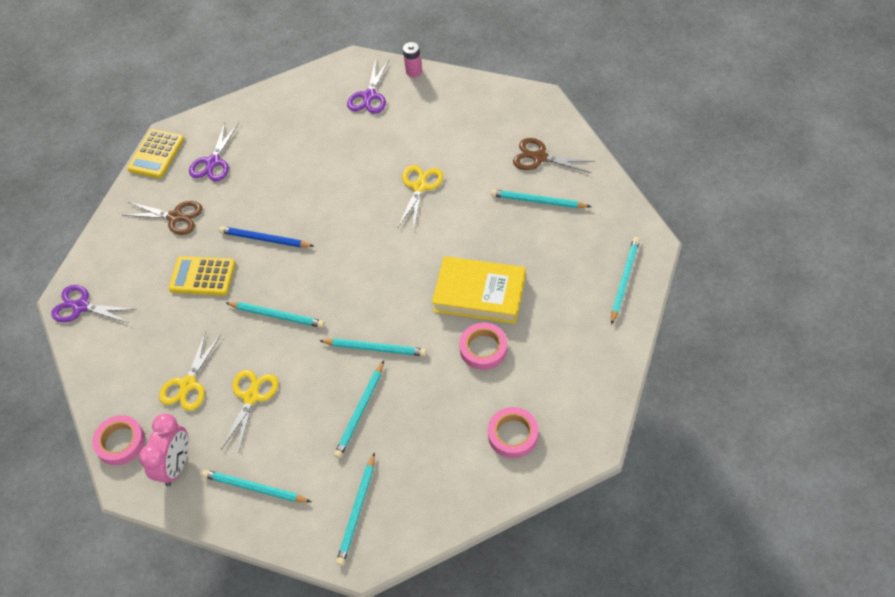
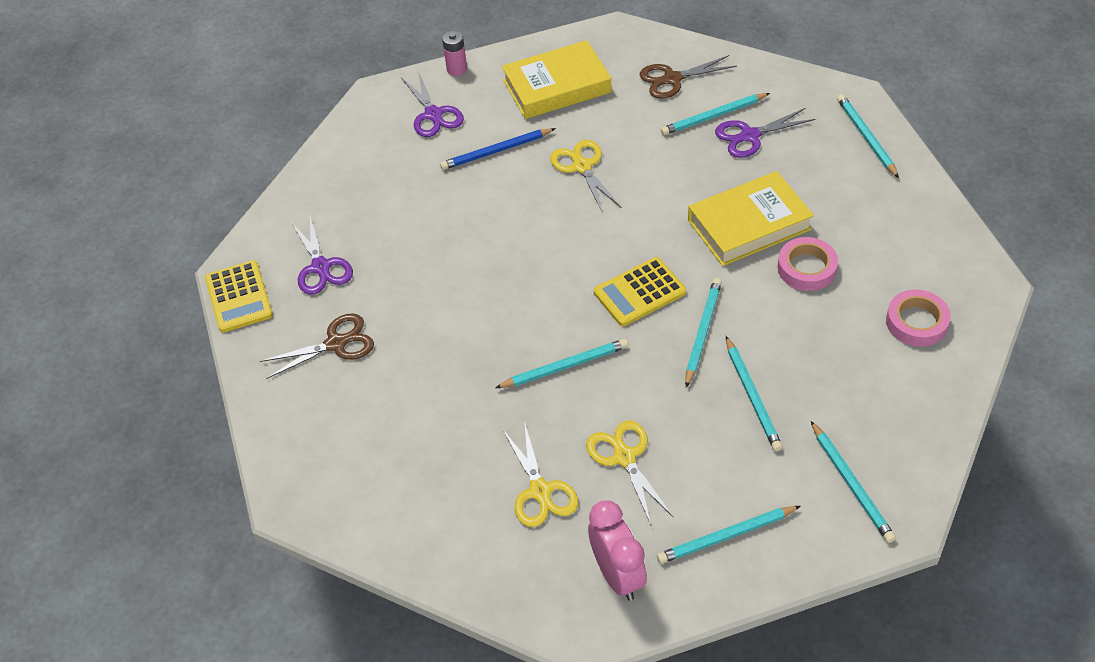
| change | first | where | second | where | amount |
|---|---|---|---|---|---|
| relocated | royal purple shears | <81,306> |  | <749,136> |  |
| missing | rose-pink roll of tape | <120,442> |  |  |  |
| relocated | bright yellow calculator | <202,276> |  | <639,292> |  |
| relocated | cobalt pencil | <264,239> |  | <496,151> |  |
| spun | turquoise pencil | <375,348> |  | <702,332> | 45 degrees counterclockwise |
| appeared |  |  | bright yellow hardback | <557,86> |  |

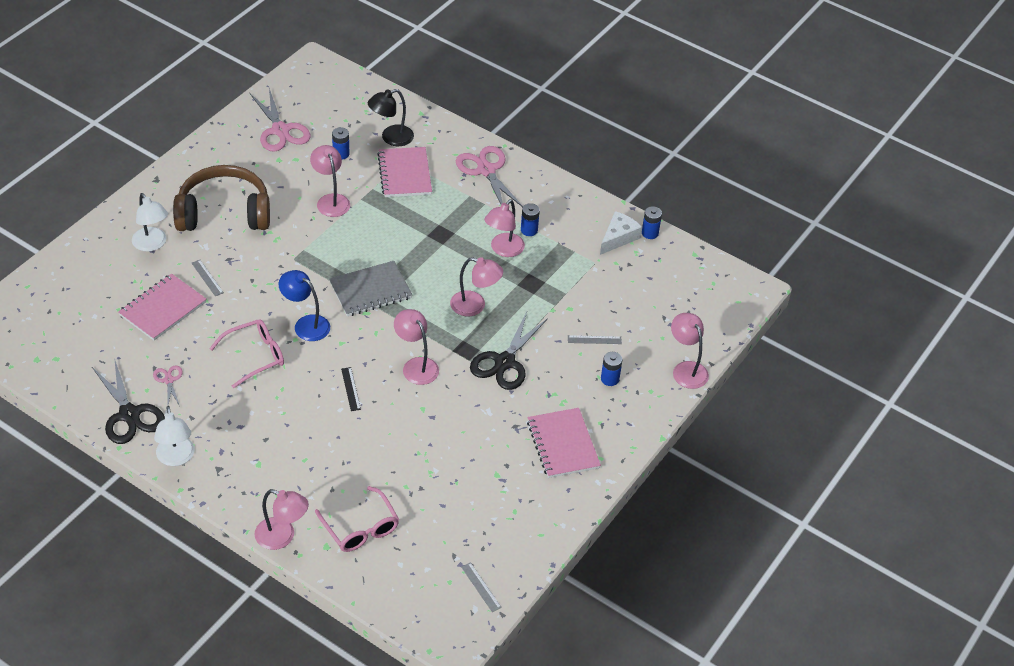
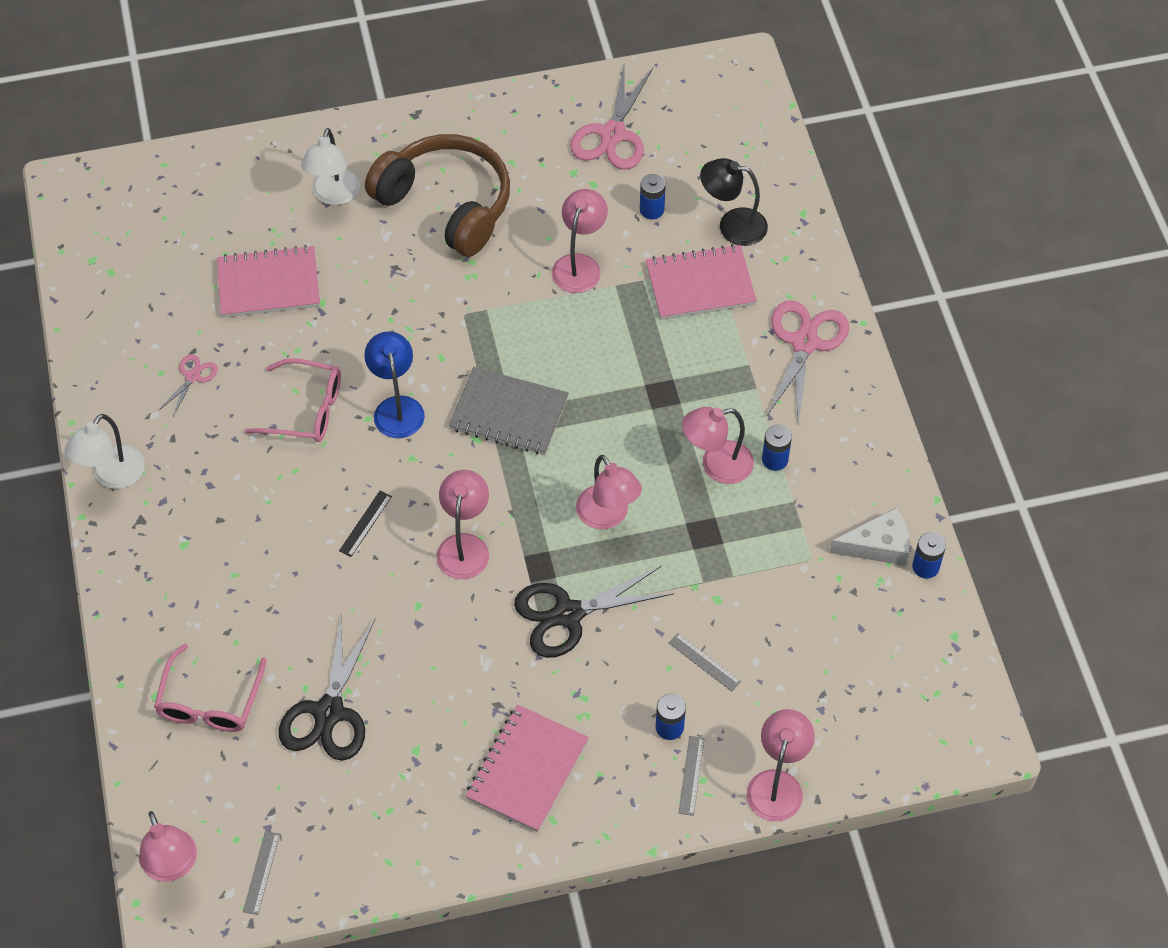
| change | first | where | second | where | amount |
|---|---|---|---|---|---|
| relocated | jet-black shears | <129,414> |  | <329,712> |  |
| relocated | grey measuring stick | <207,278> |  | <691,775> |  |
| relocated | rose-pink reading lamp | <282,537> |  | <172,866> |  |
| spun | rose-pink notepad | <405,174> |  | <700,285> | 45 degrees clockwise |

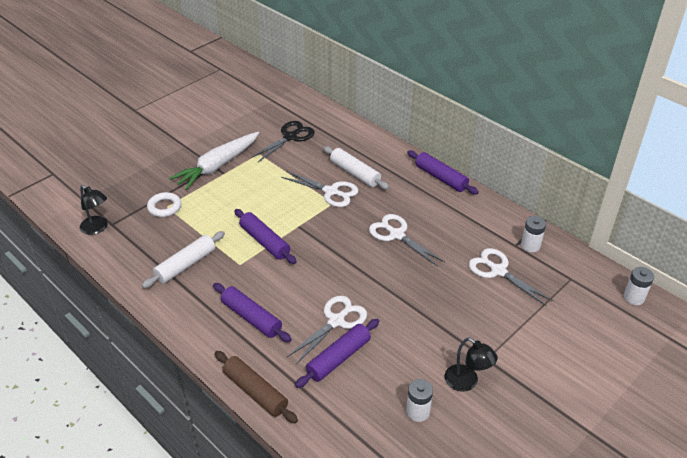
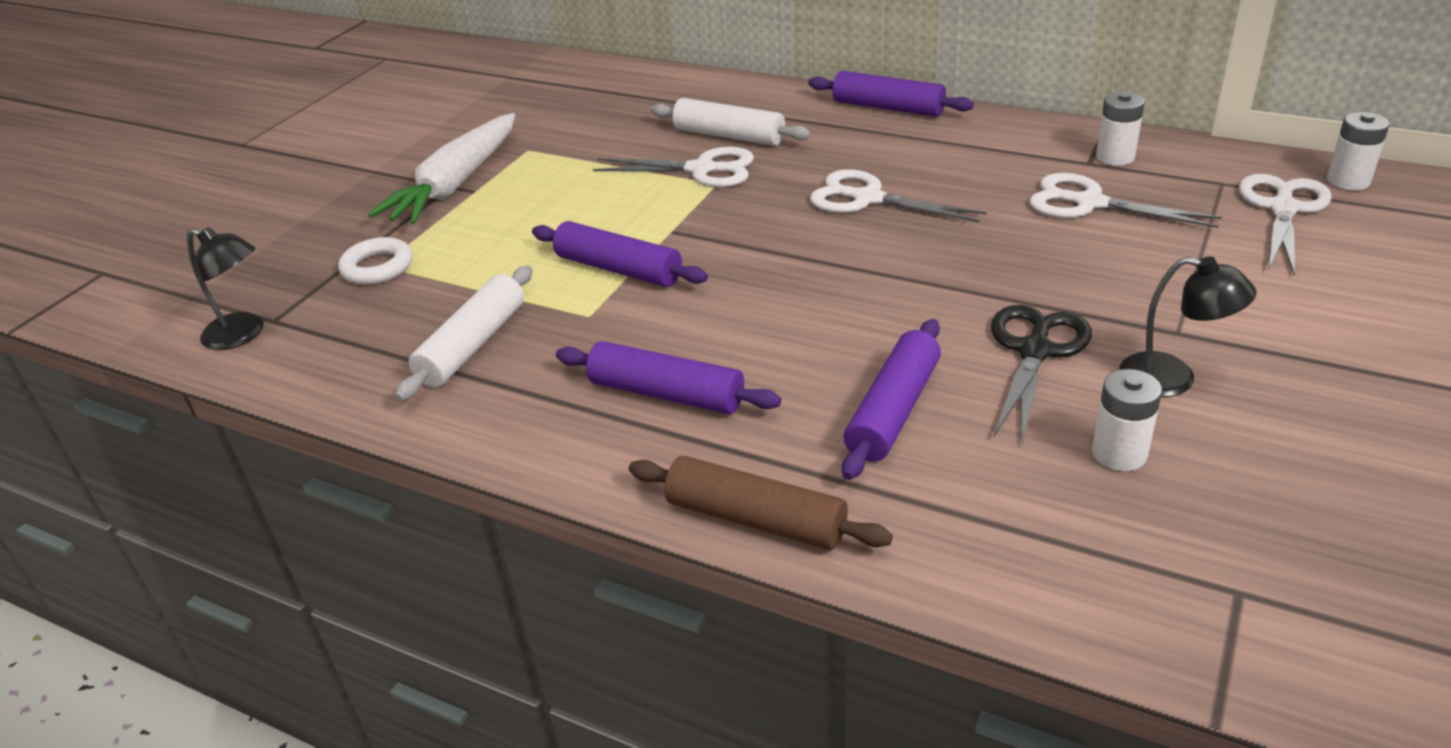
| change | first | where | second | where | amount |
|---|---|---|---|---|---|
| relocated | jet-black shears | <290,137> |  | <1034,351> |  |
| relocated | white shears | <336,321> |  | <1282,209> |  |

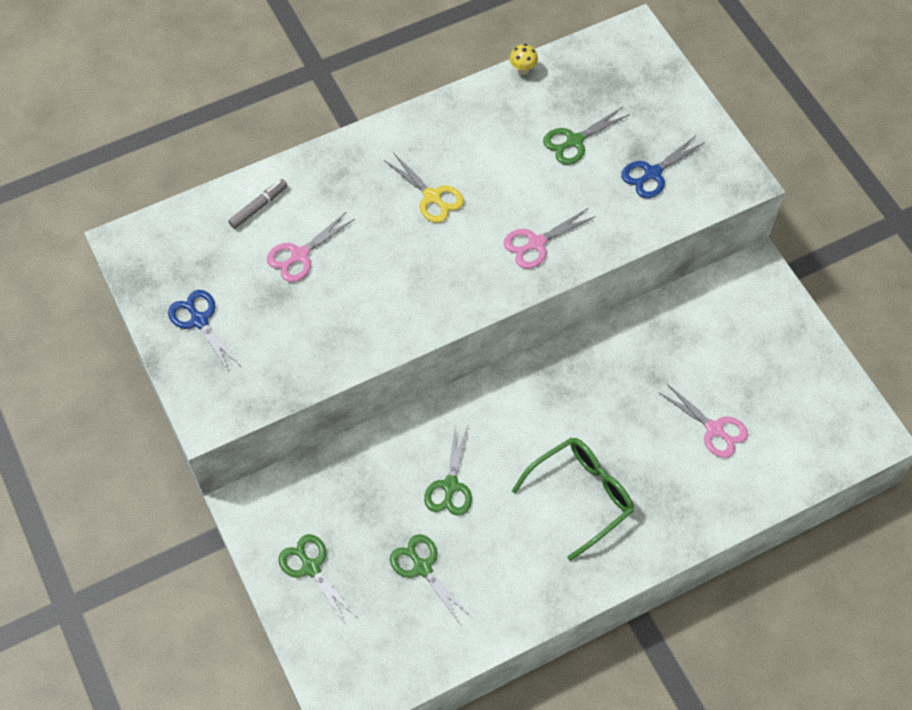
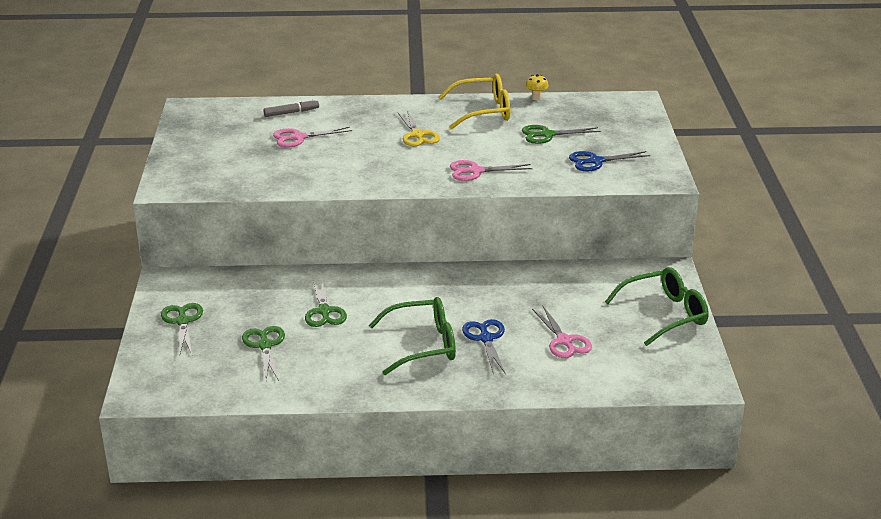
| change | first | where | second | where | amount |
|---|---|---|---|---|---|
| relocated | cobalt shears | <199,320> |  | <486,338> |  |
| spun | emerald shears | <450,486> |  | <324,311> | 45 degrees counterclockwise |
| appeared |  |  | bright yellow spectacles | <483,111> |  |
| appeared |  |  | emerald spectacles | <664,314> |  |

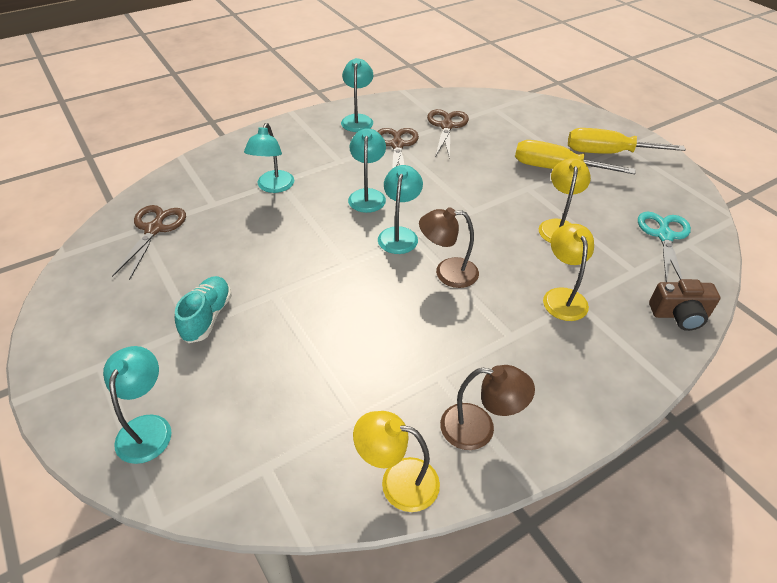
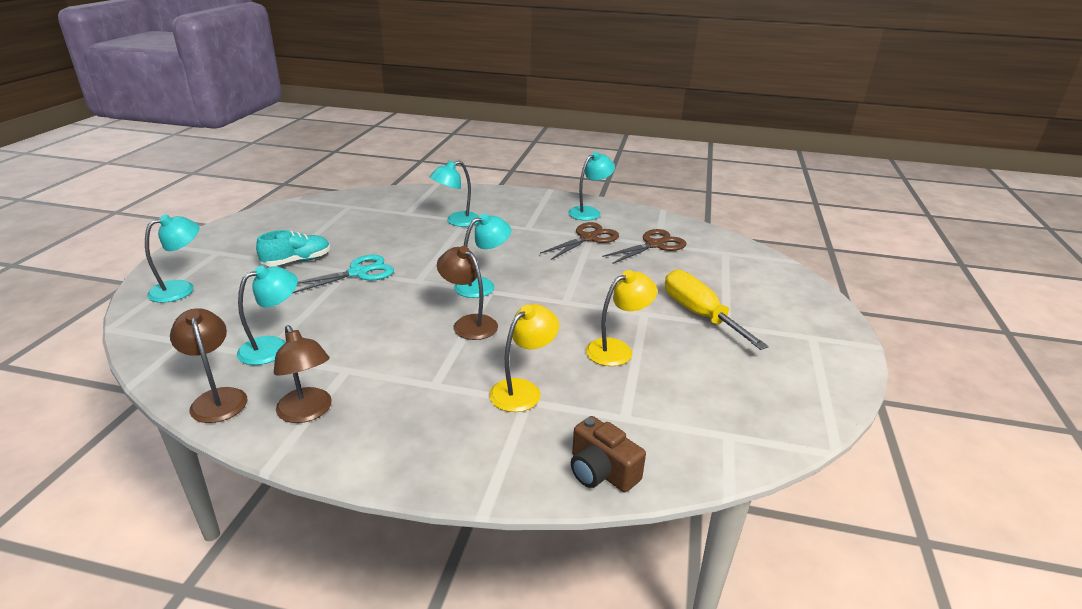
| change | first | where | second | where | amount |
|---|---|---|---|---|---|
| missing | russet shears | <154,229> |  |  |  |
| relocated | turquoise reading lamp | <367,195> |  | <273,347> |  |
| colour | bright yellow reading lamp | <397,481> | russet reading lamp | <217,398> |  |
| missing | bright yellow screwdriver | <607,153> |  |  |  |
| relocated | turquoise shears | <664,236> |  | <358,273> |  |

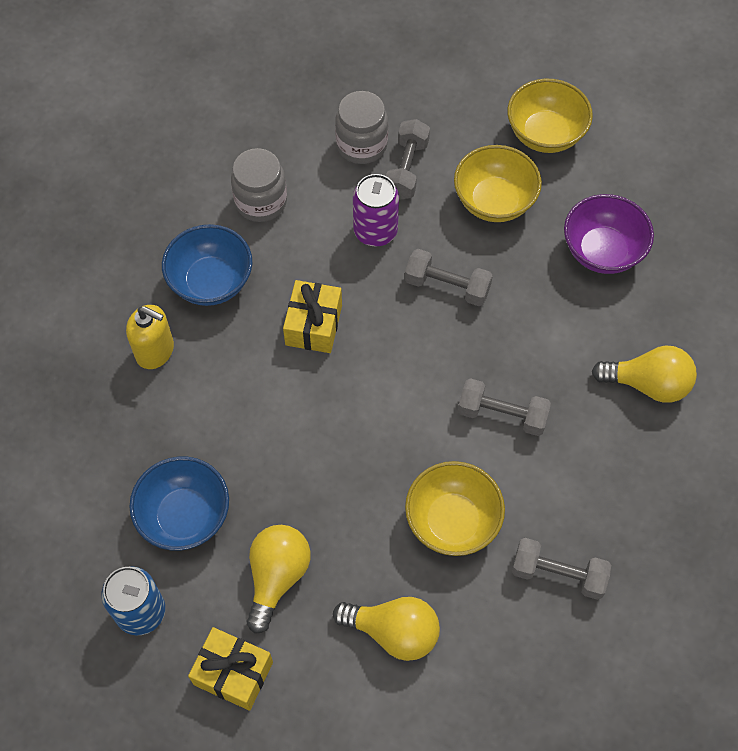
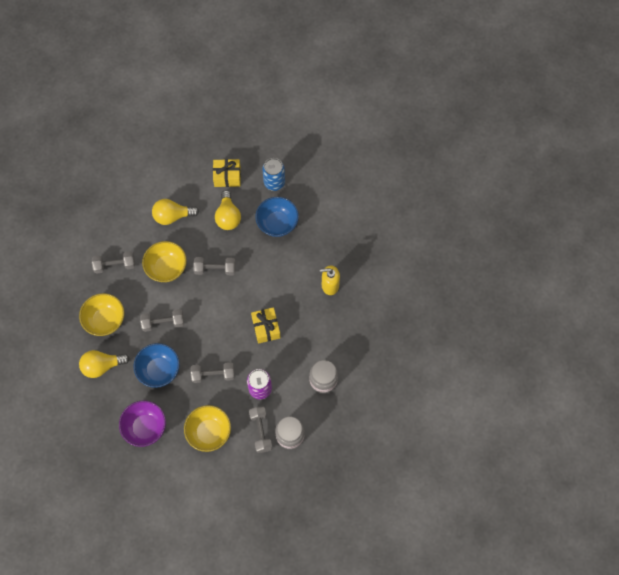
| change | first | where | second | where | amount |
|---|---|---|---|---|---|
| relocated | cobalt serving bowl | <211,282> |  | <159,370> |  |
| relocated | bright yellow serving bowl | <545,134> |  | <105,320> |  |
| appeared |  |  | grey dumbbell | <215,269> |  |

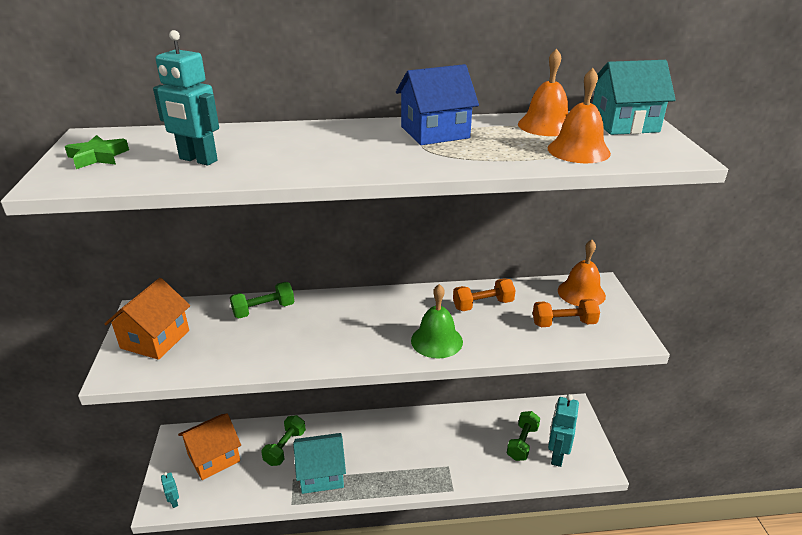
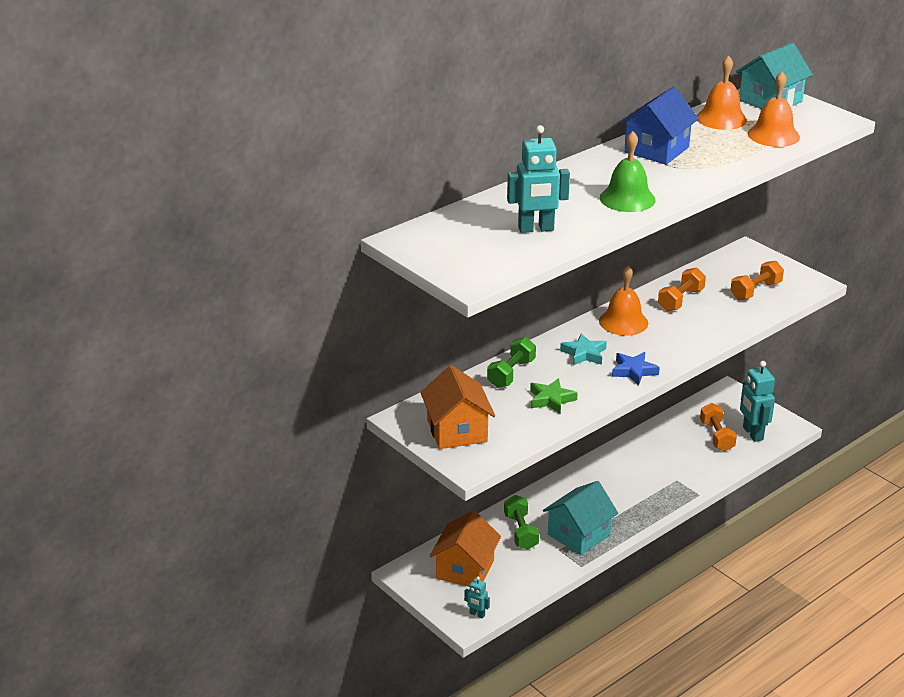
| change | first | where | second | where | amount |
|---|---|---|---|---|---|
| relocated | emerald star | <98,157> |  | <551,399> |  |
| relocated | emerald hand bell | <436,341> |  | <627,198> |  |
| colour | emerald dumbbell | <522,443> | orange-coloured dumbbell | <716,436> |  |
| relocated | orange-coloured hand bell | <581,293> |  | <623,322> |  |
| appeared |  |  | turquoise star | <584,354> |  |
| appeared |  |  | cobalt star | <634,371> |  |

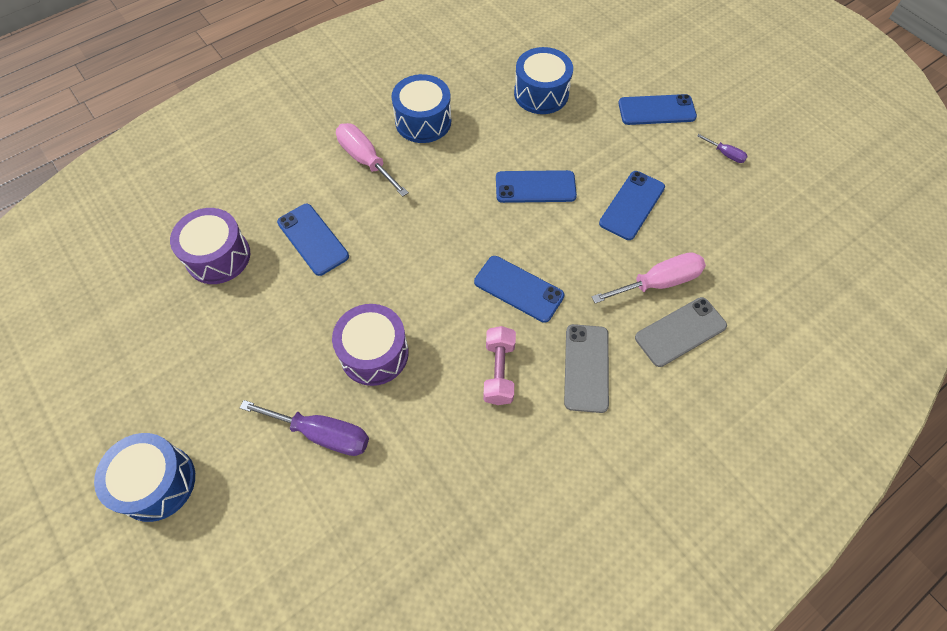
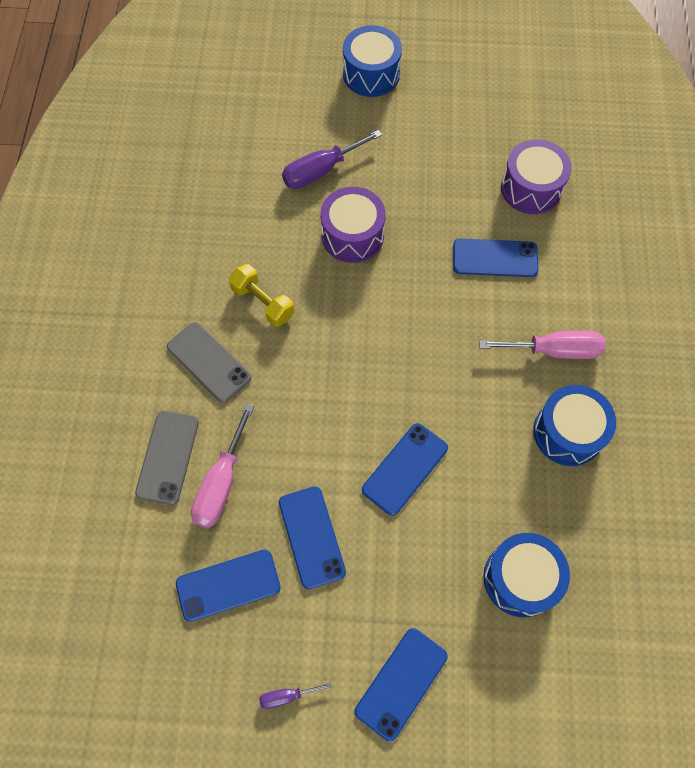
| change | first | where | second | where | amount |
|---|---|---|---|---|---|
| relocated | cobalt smartphone | <518,289> |  | <228,585> |  |
| colour | rose-pink dumbbell | <499,371> | bright yellow dumbbell | <263,302> |  |

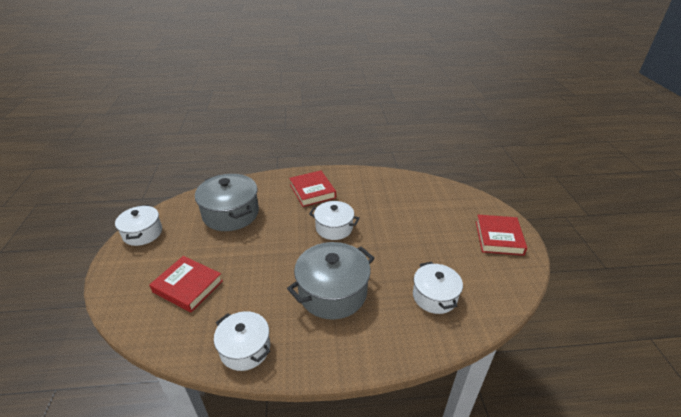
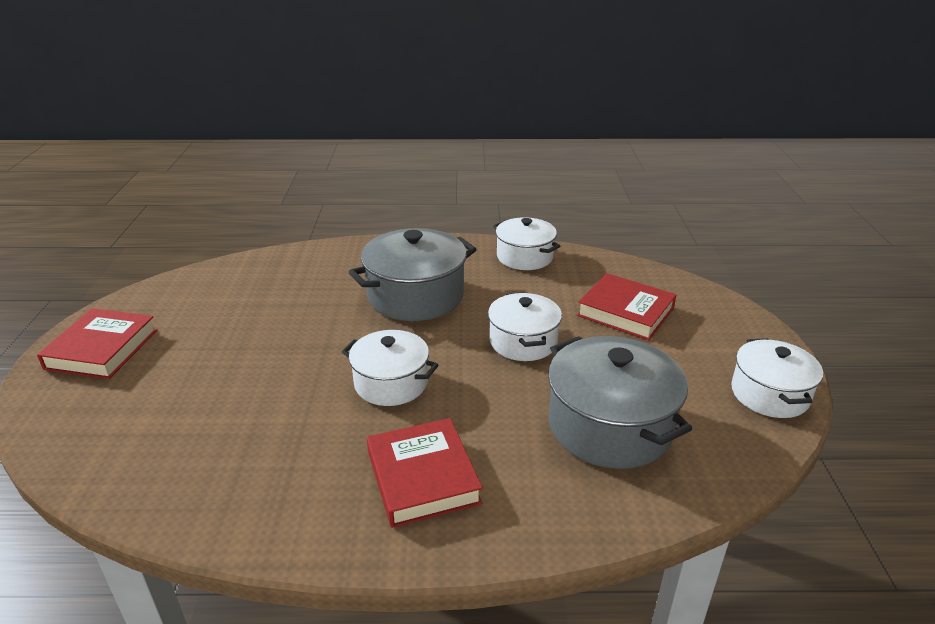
| change | first | where | second | where | amount |
|---|---|---|---|---|---|
| relocated | white pot | <434,296> |  | <523,342> |  |

